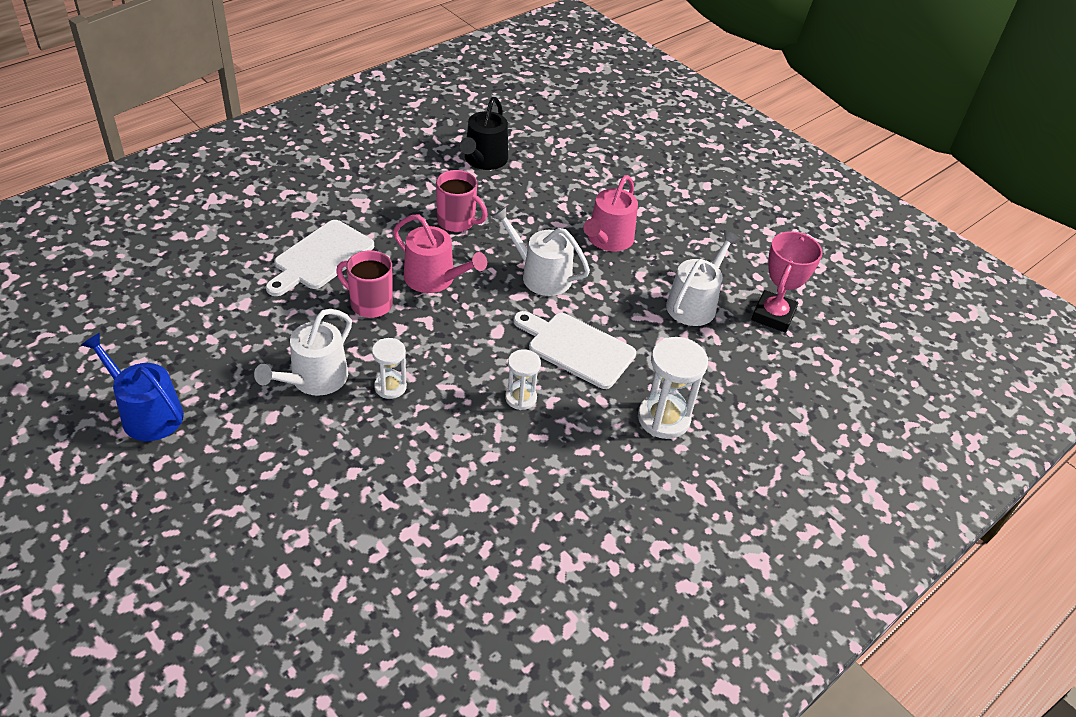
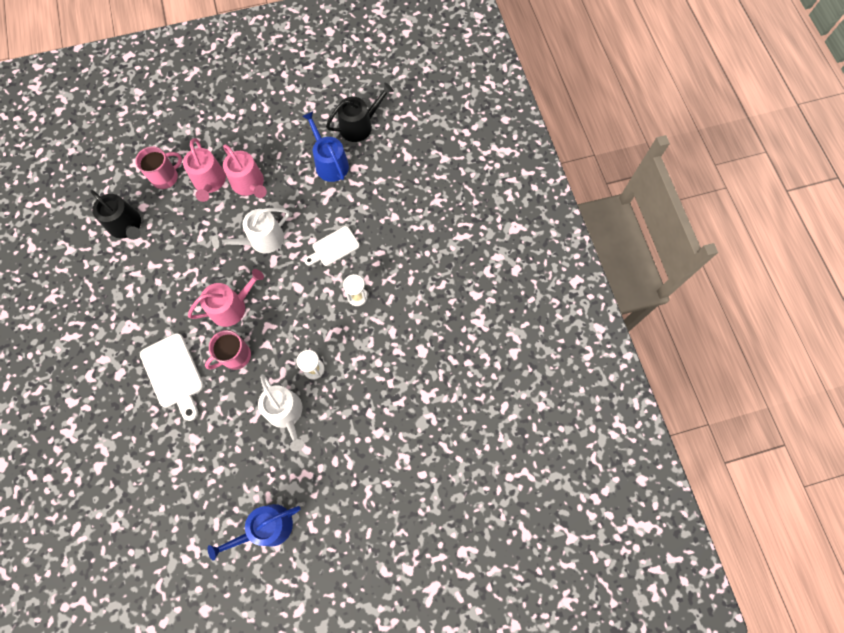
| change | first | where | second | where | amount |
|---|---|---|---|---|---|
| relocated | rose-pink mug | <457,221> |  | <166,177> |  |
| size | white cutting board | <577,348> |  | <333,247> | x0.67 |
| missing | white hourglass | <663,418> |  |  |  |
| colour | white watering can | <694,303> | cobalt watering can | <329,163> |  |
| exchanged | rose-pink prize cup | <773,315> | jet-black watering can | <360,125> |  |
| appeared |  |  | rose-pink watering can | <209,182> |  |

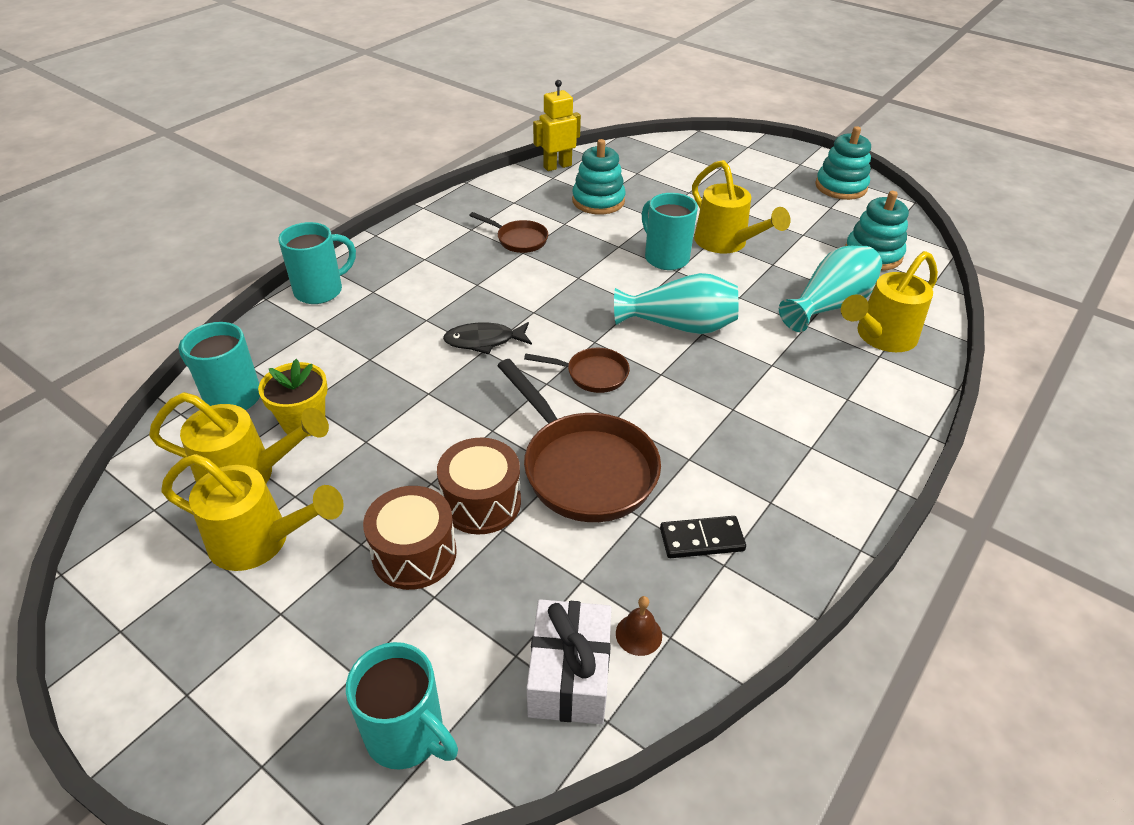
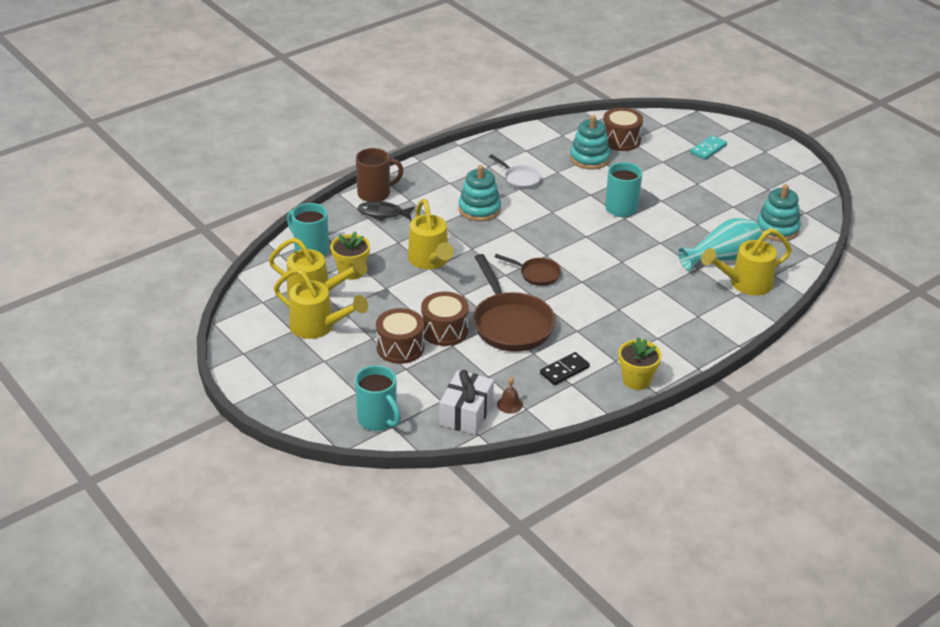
| change | first | where | second | where | amount |
|---|---|---|---|---|---|
| colour | turquoise mug | <321,290> | russet mug | <375,194> |  |
| relocated | jet-black fish | <484,341> |  | <383,213> |  |
| colour | russet skillet | <519,239> | white skillet | <520,179> |  |
| missing | bright yellow toy robot | <557,166> |  |  |  |
| missing | turquoise vase | <679,326> |  |  |  |
| spun | jet-black domino | <701,540> |  | <564,370> | 45 degrees counterclockwise |
| relocated | bright yellow watering can | <726,243> |  | <430,261> |  |
| relocated | turquoise ring stacker | <840,187> |  | <479,209> |  |
| appeared |  |  | russet drum | <621,140> |  |
| appeared |  |  | bright yellow potted plant | <636,380> |  |
| appeared |  |  | turquoise domino | <708,149> |  |

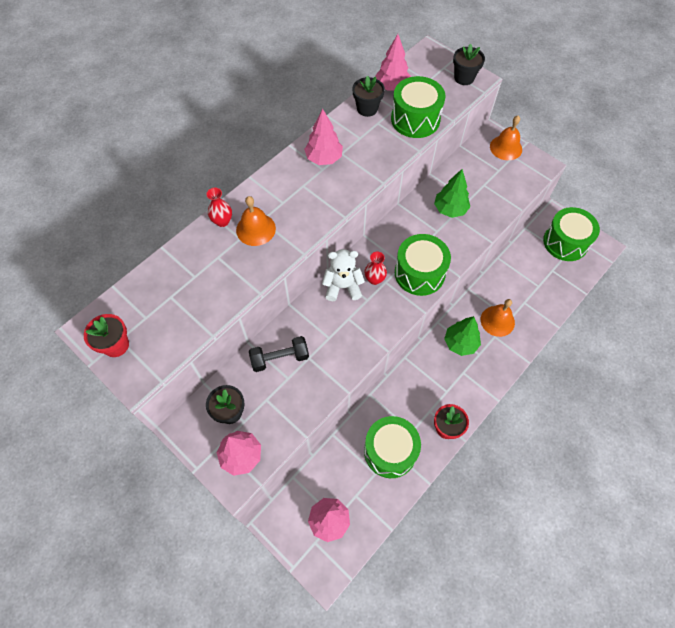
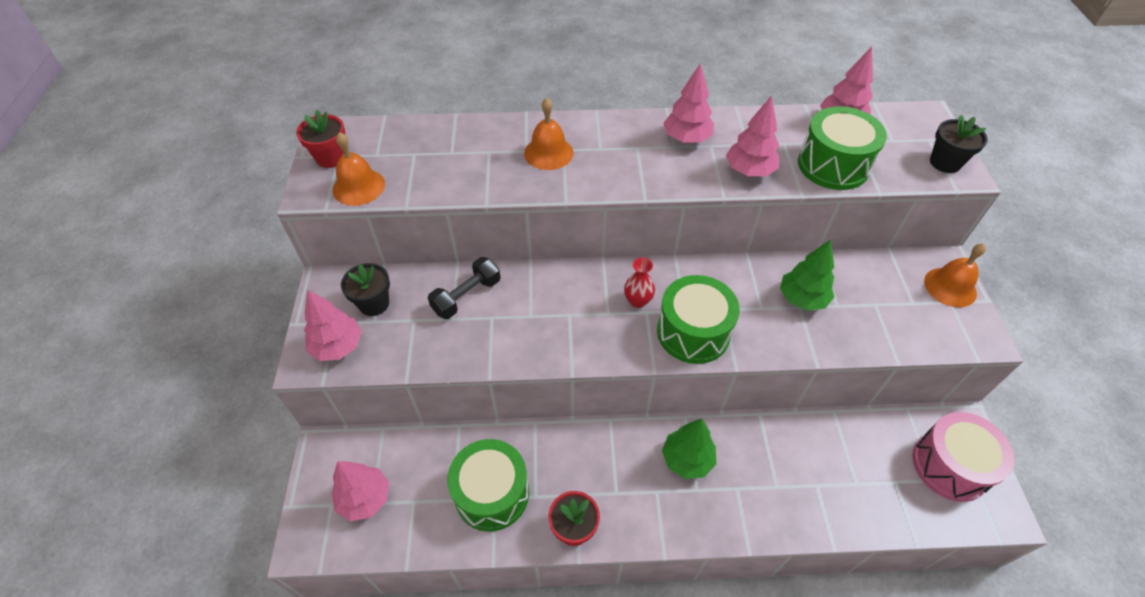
| change | first | where | second | where | amount |
|---|---|---|---|---|---|
| missing | crimson vase | <222,221> |  |  |  |
| spun | jet-black dumbbell | <280,358> |  | <467,296> | 75 degrees counterclockwise |
| missing | white stuffed bear | <342,287> |  |  |  |
| missing | jet-black potted plant | <367,109> |  |  |  |
| relocated | orange-coloured hand bell | <497,321> |  | <358,187> |  |
| colour | emerald drum | <565,242> | rose-pink drum | <950,466> |  |
| appeared |  |  | rose-pink toy tree | <749,171> |  |

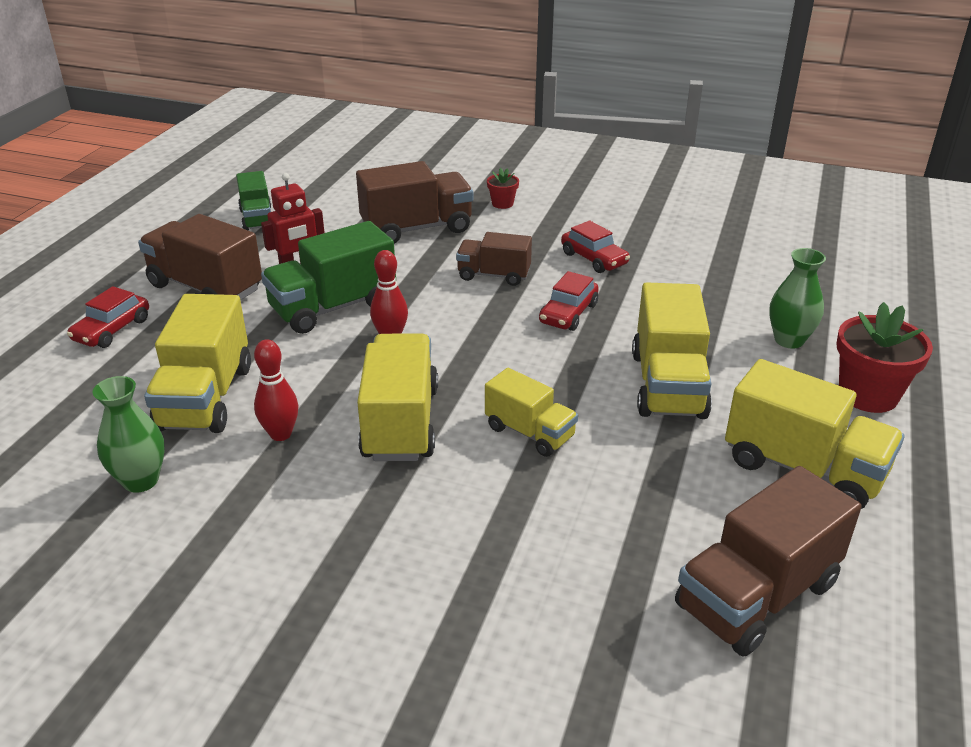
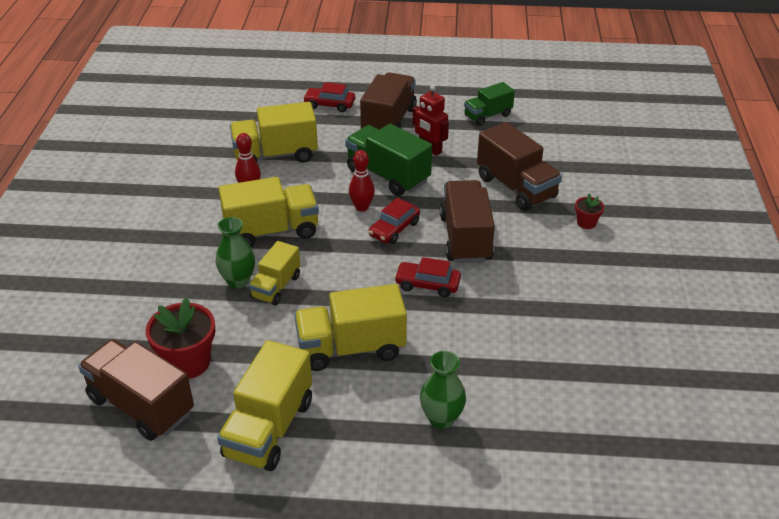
| change | first | where | second | where | amount |
|---|---|---|---|---|---|
| relocated | emerald vase | <141,480> |  | <238,281> |  |
| size | russet truck | <493,275> |  | <465,238> | x1.63 |
| relocated | crimson toy car | <594,259> |  | <394,229> |  |
| relocated | crimson potted plant | <868,395> |  | <188,362> |  |

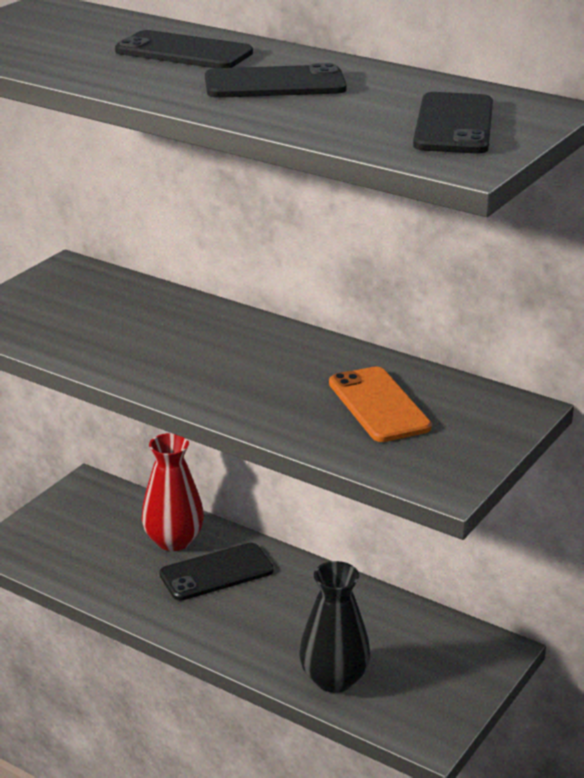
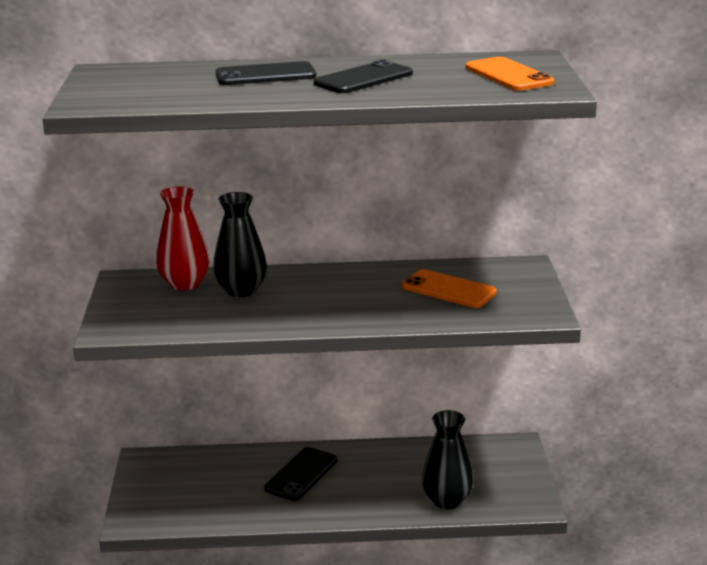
| change | first | where | second | where | amount |
|---|---|---|---|---|---|
| relocated | crimson vase | <174,540> |  | <184,284> |  |
| colour | jet-black smartphone | <454,125> | orange-coloured smartphone | <509,75> |  |
| appeared |  |  | jet-black vase | <241,290> |  |

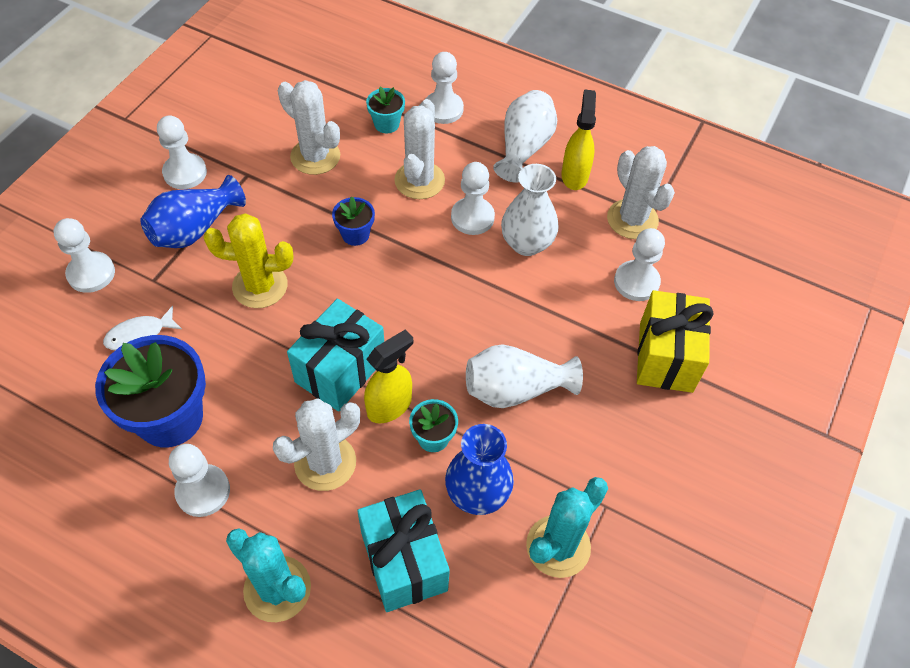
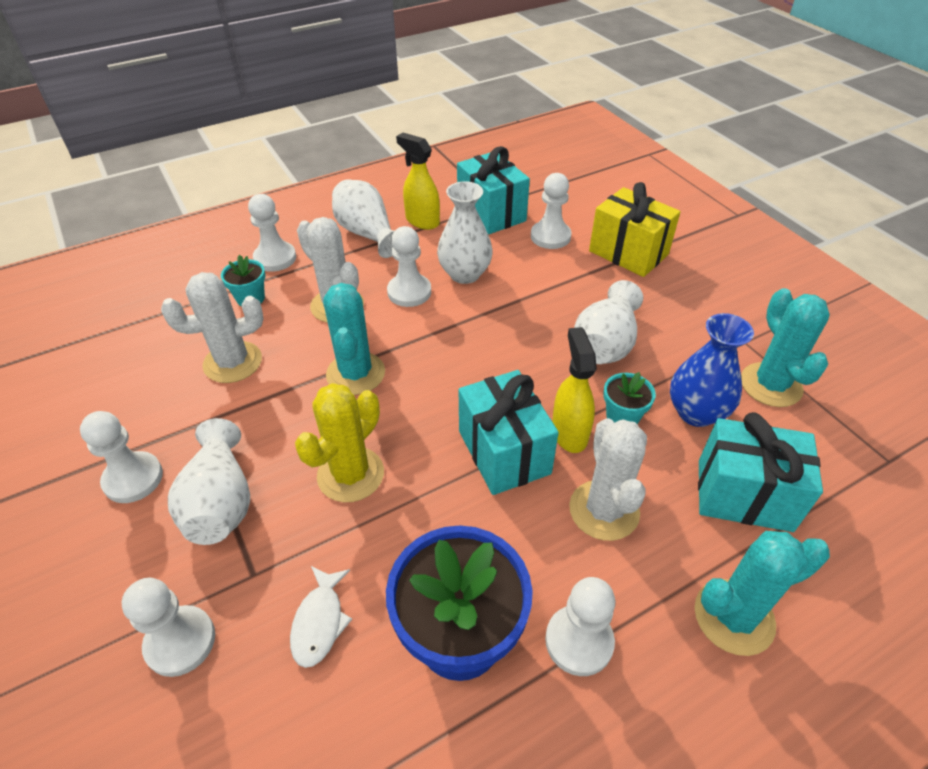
| change | first | where | second | where | amount |
|---|---|---|---|---|---|
| colour | cobalt vase | <194,229> | white vase | <221,502> |  |
| exchanged | cobalt potted plant | <355,234> | turquoise prickly plant | <355,373> |  |
| exchanged | white prickly plant | <632,219> | turquoise gift | <491,213> |  |

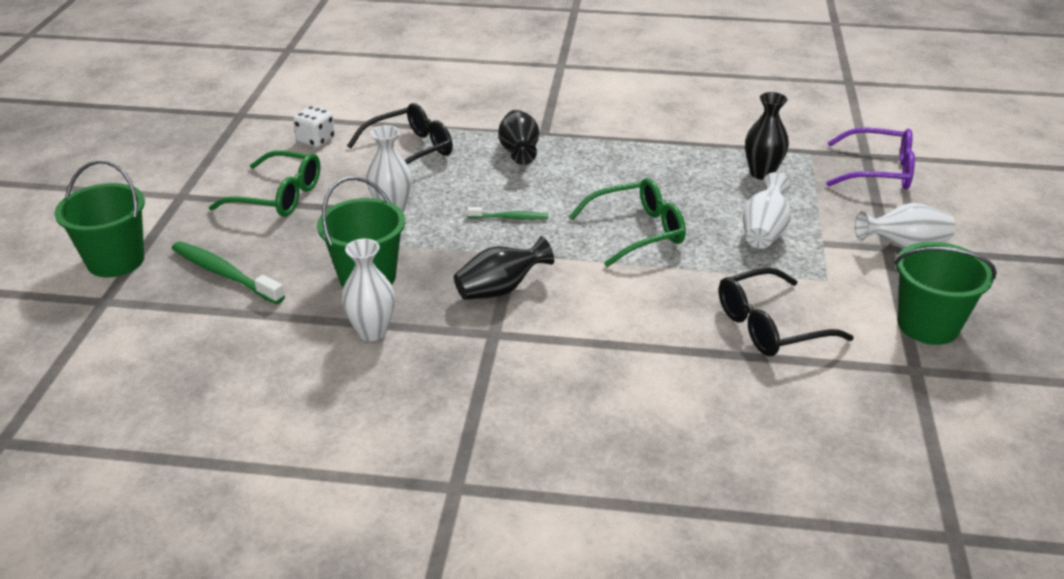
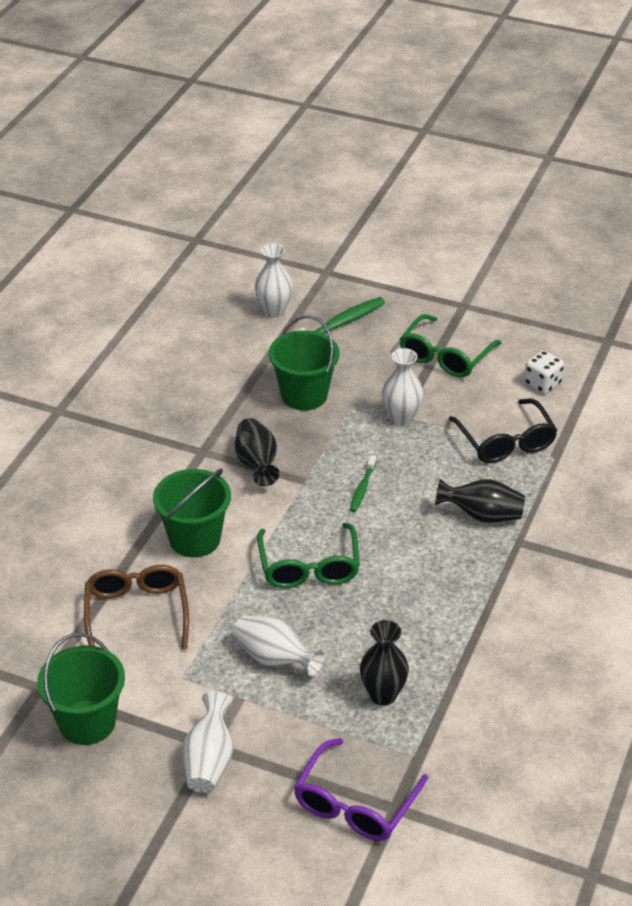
| change | first | where | second | where | amount |
|---|---|---|---|---|---|
| relocated | emerald bucket | <116,261> |  | <195,539> |  |
| relocated | white vase | <372,332> |  | <274,311> |  |
| colour | jet-black spectacles | <769,326> | russet spectacles | <137,613> |  |

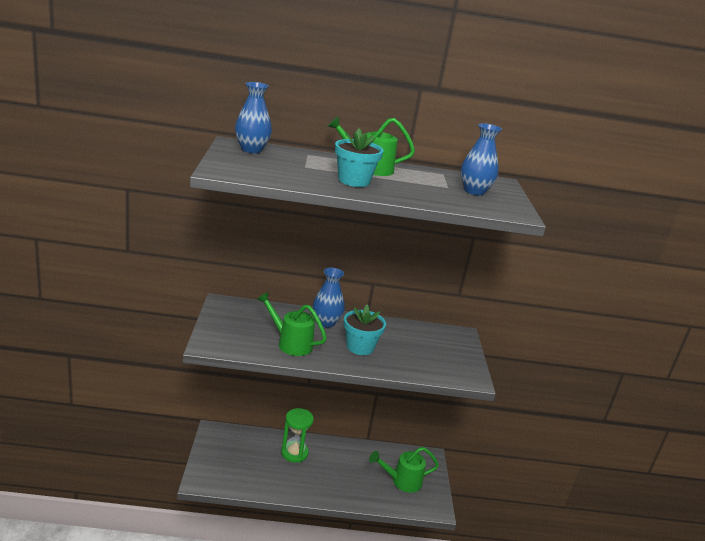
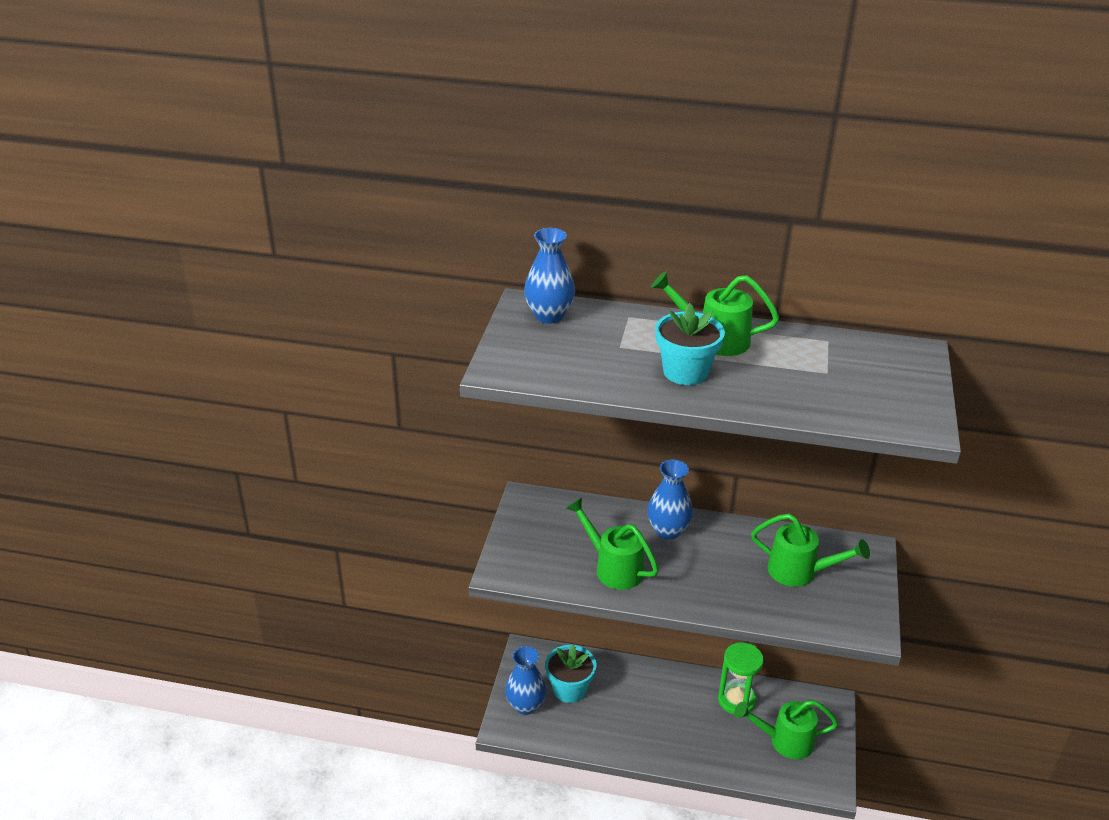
| change | first | where | second | where | amount |
|---|---|---|---|---|---|
| relocated | emerald hourglass | <294,453> |  | <736,700> |  |
| relocated | turquoise potted plant | <360,347> |  | <569,689> |  |
| relocated | cobalt vase | <474,191> |  | <525,705> |  |
| appeared |  |  | emerald watering can | <799,572> |  |

